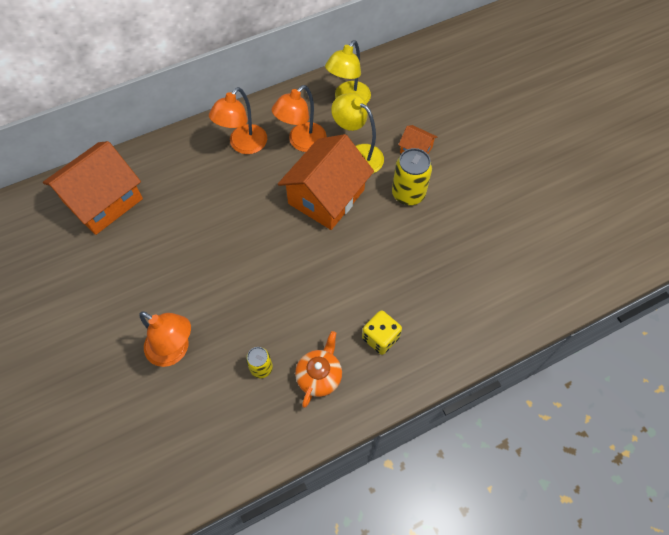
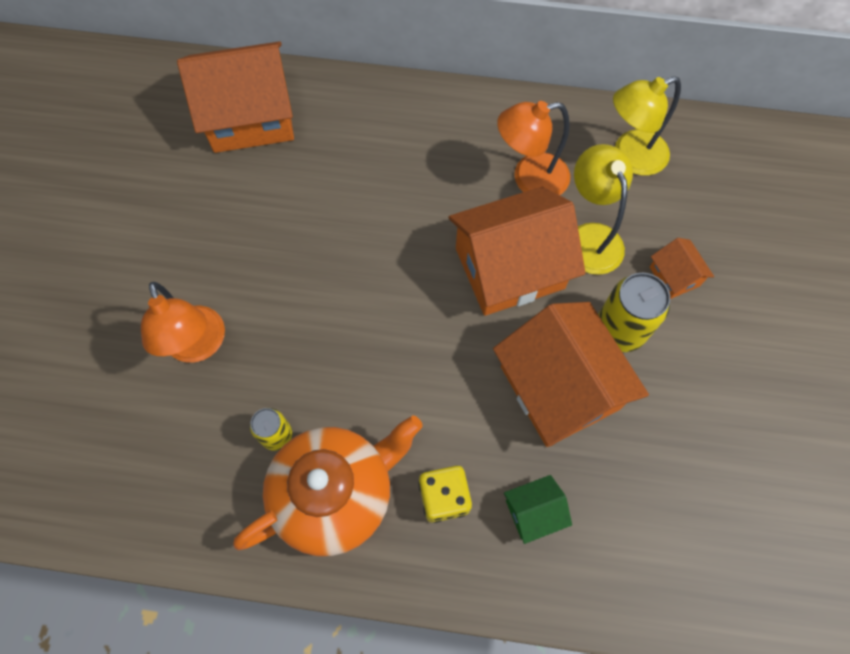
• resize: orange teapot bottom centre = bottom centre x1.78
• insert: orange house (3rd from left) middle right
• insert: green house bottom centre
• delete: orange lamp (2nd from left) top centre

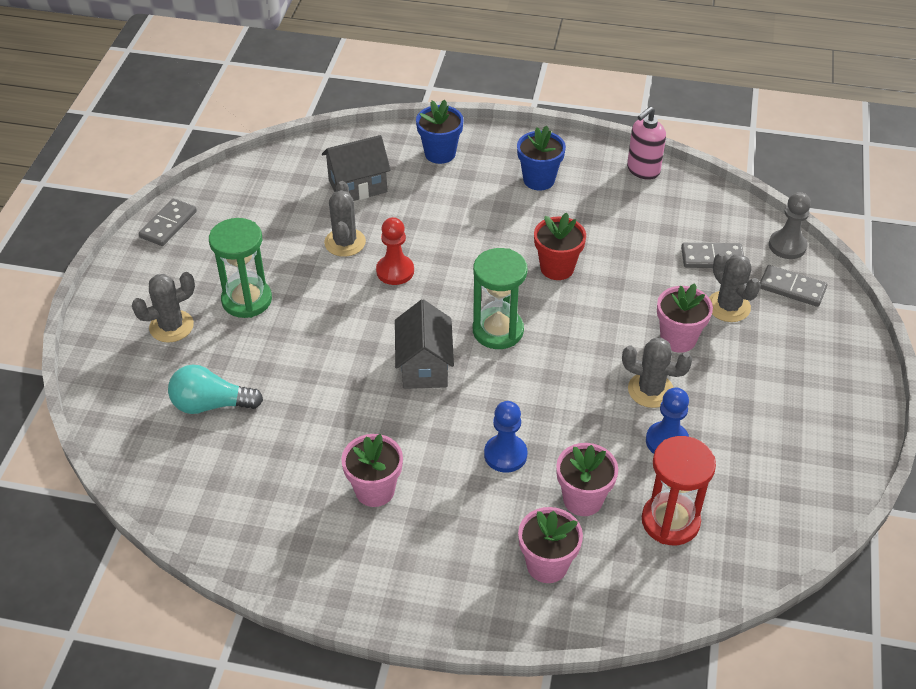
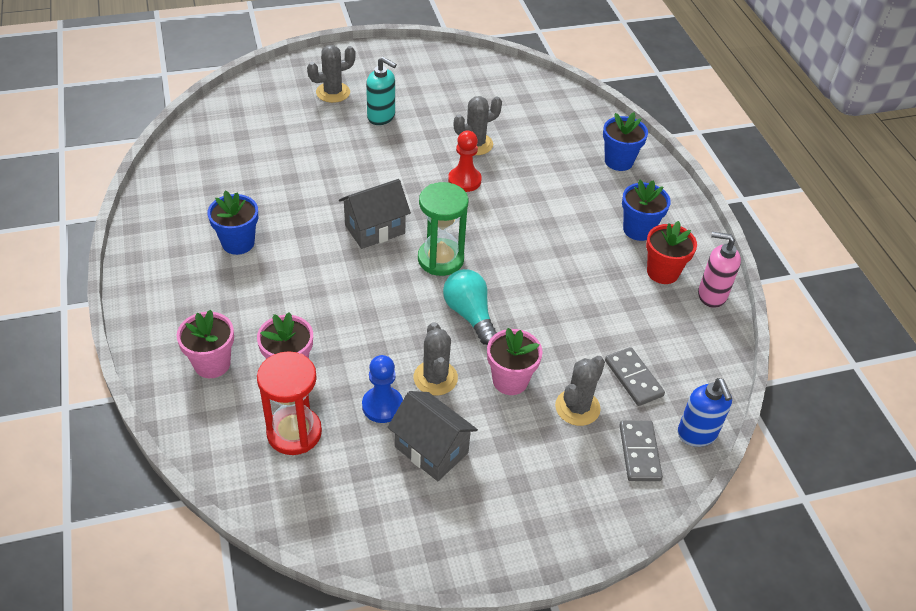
• recolor: pink flower pot (1st from left) bottom centre to blue flower pot (1st from left) middle left
• rotate: grey cactus (1st from left) middle left = top centre 60 degrees counterclockwise
• replace: green hourglass (1st from left) middle left to turquoise soap dispenser top centre
• move: grey house (1st from left in the first image) top centre to grey house (2nd from left) bottom centre
• move: turquoise light bulb middle left to centre
• move: red flower pot centre to middle right
• replace: grey pawn top right to blue soap dispenser bottom right
• delete: grey domino (1st from left) top left
• delete: blue pawn (1st from left) centre

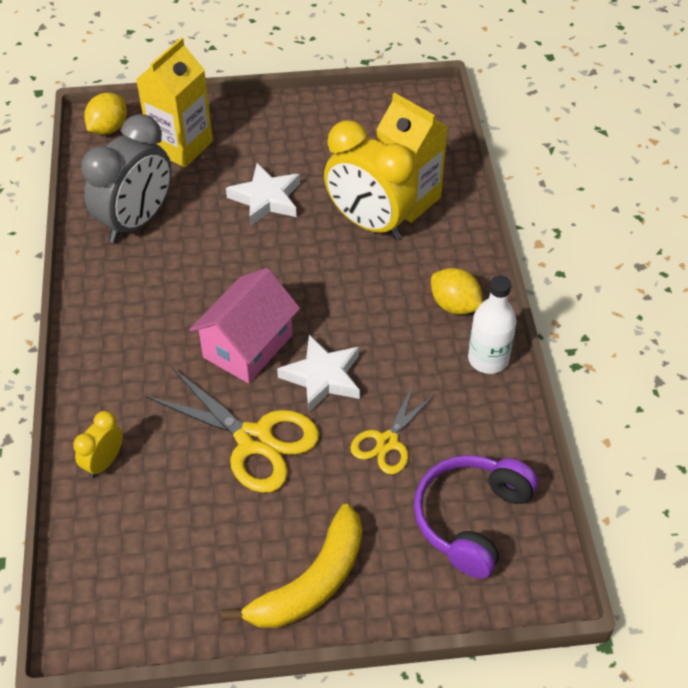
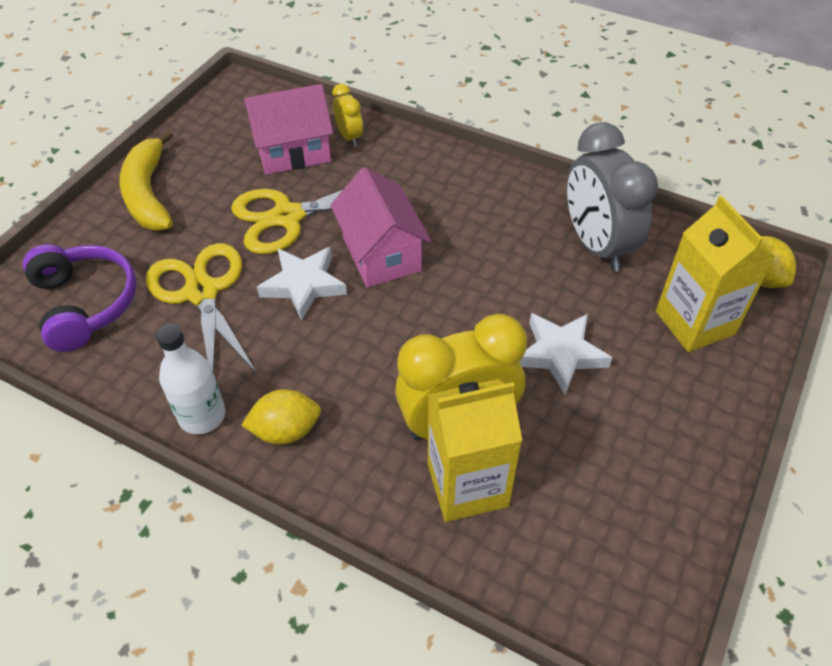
• resize: yellow scissors (2nd from left in the first image) centre = middle left x1.67
• insert: pink house (1st from left) top centre

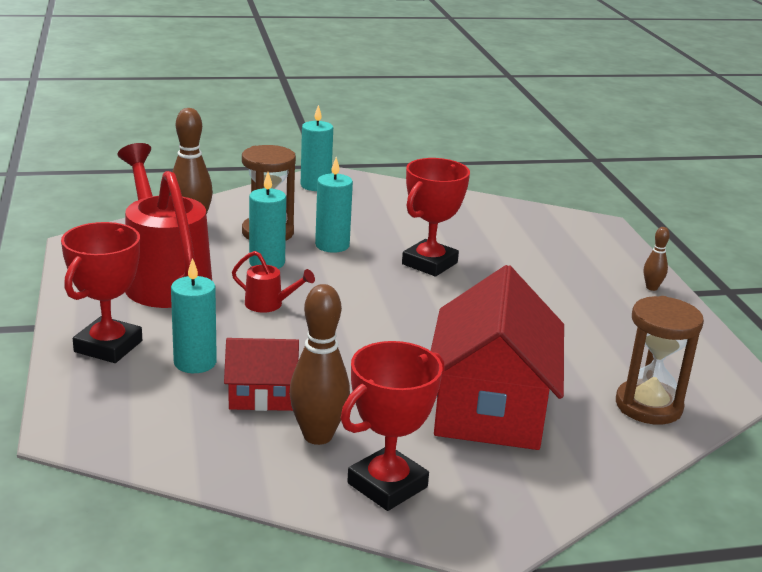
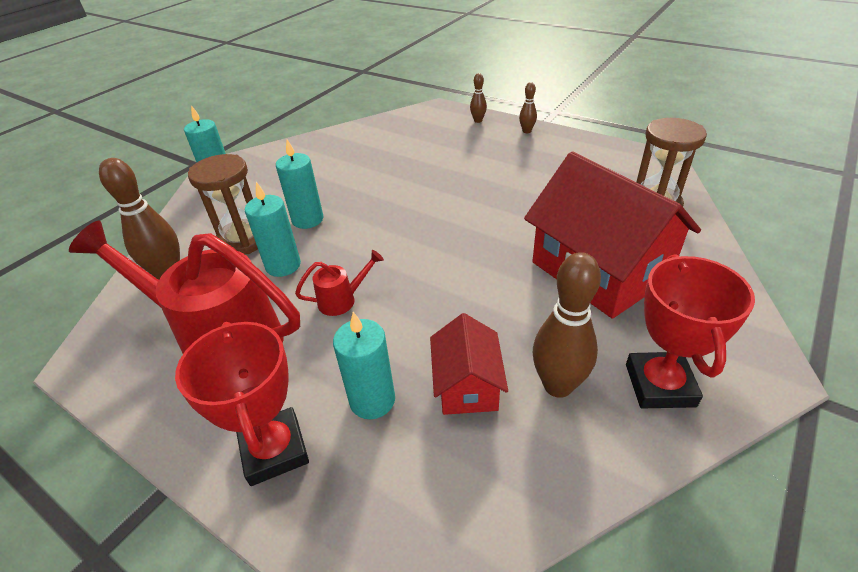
• rotate: red house (1st from left) centre = centre 45 degrees counterclockwise
• insert: brown bowling pin (2nd from left) top centre
• delete: red trophy (3rd from left) centre

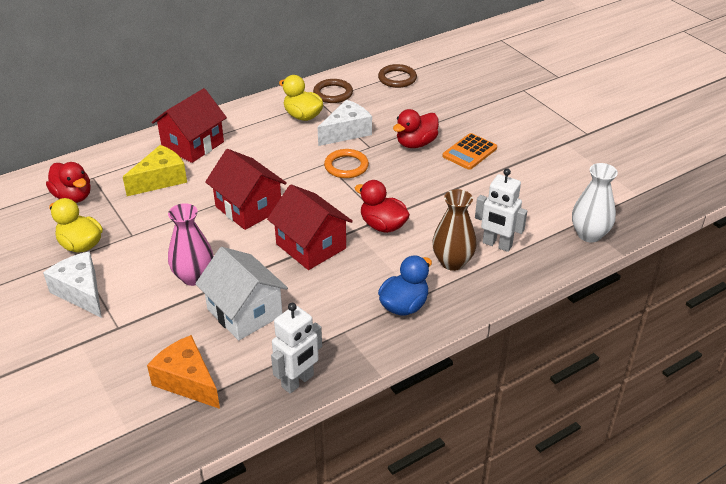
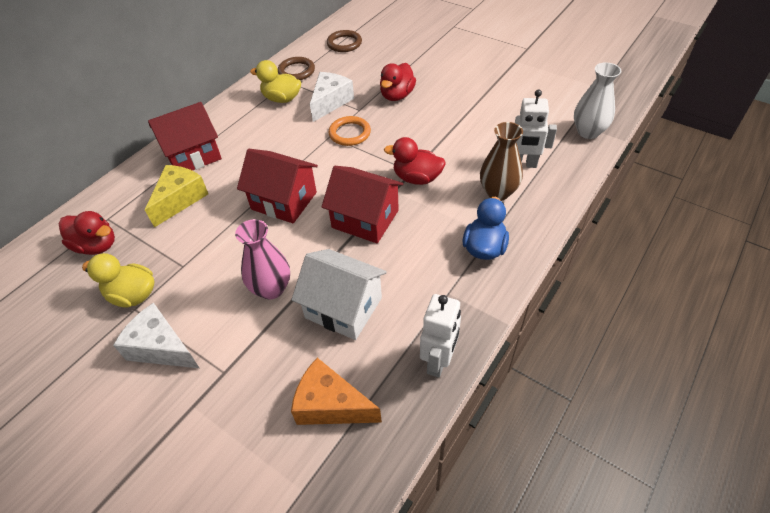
• rotate: red house (1st from left) top left = top left 45 degrees clockwise
• delete: orange calculator top centre

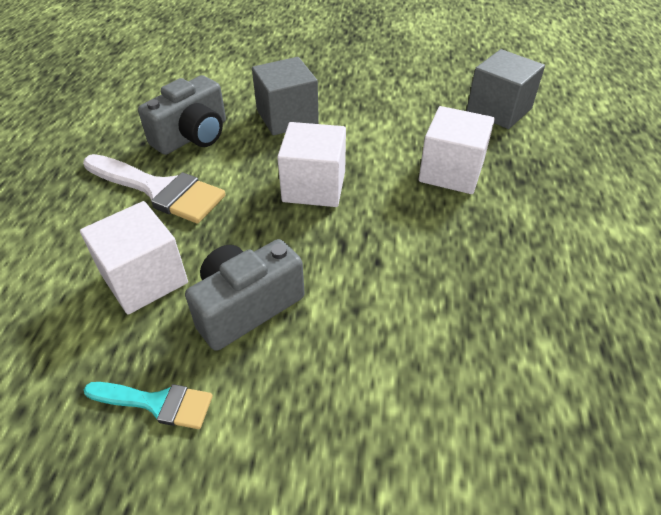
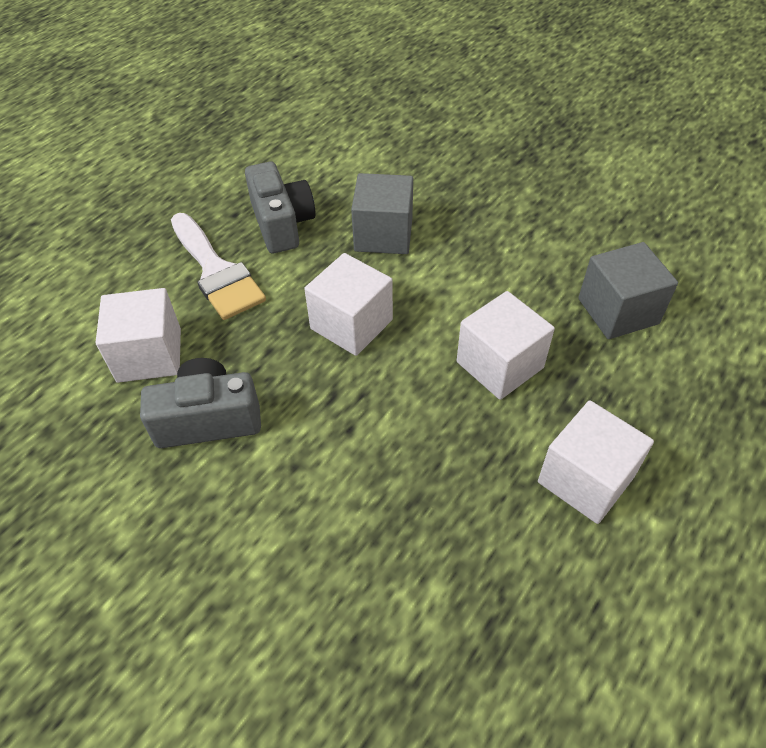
• rotate: grey camera (1st from left in the first image) top left = top centre 90 degrees counterclockwise
• insert: white cube (4th from left) middle right
• delete: turquoise brush bottom left

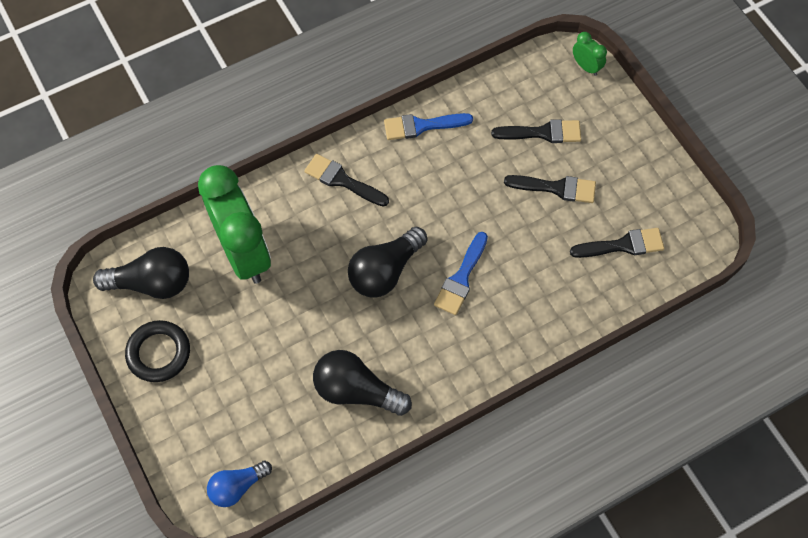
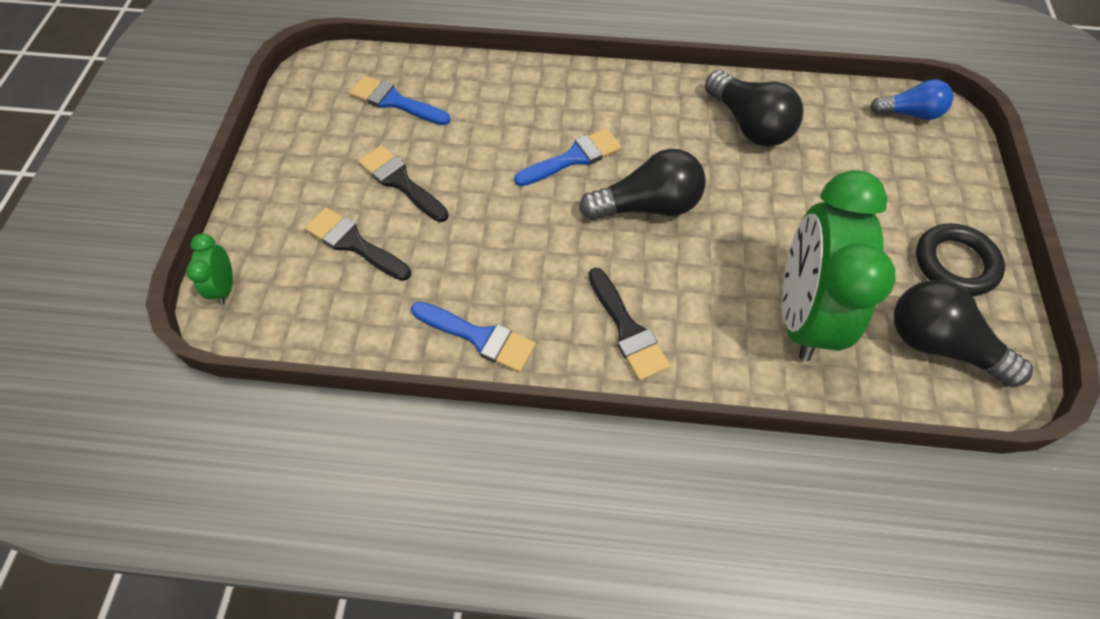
• recolor: black brush (4th from left) middle right to blue brush (1st from left) top centre

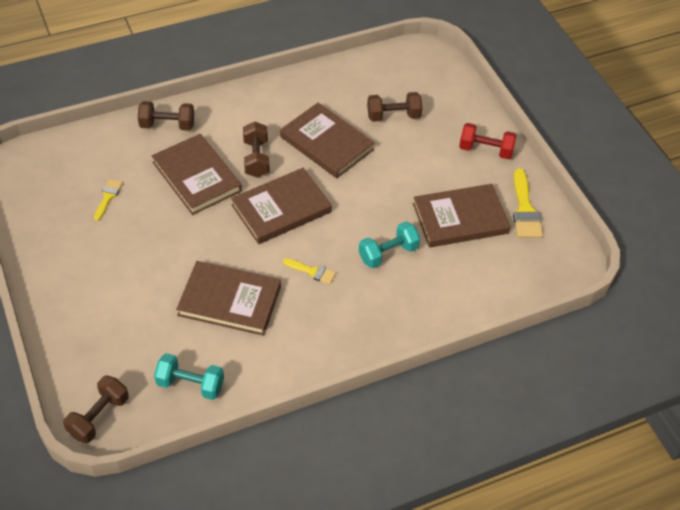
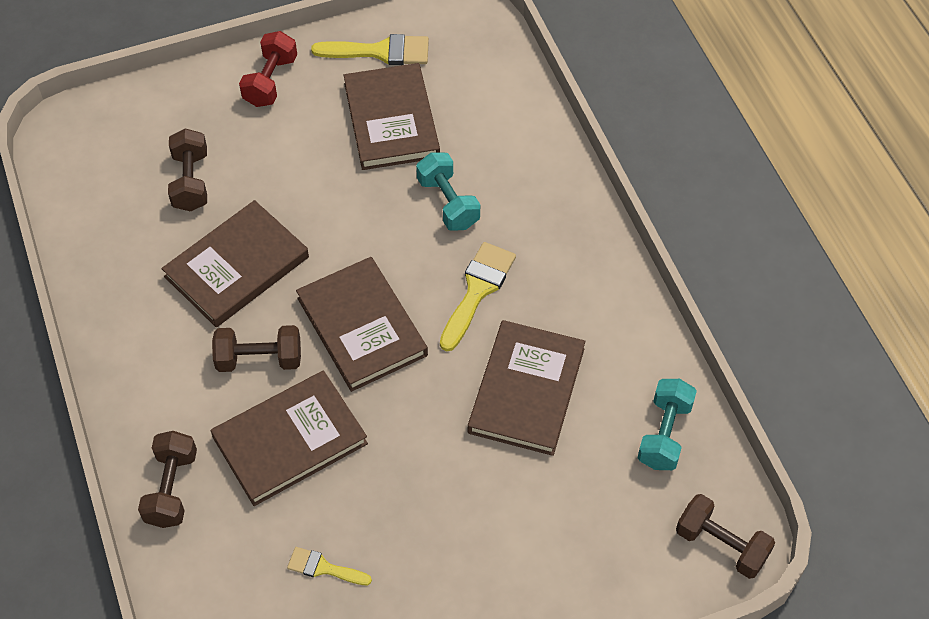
• resize: yellow brush (2nd from left in the first image) centre = centre x1.71

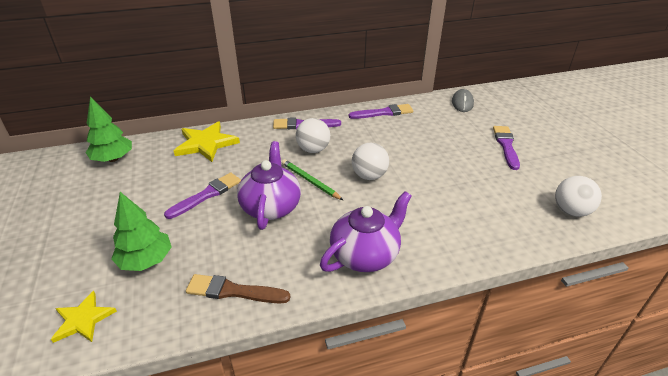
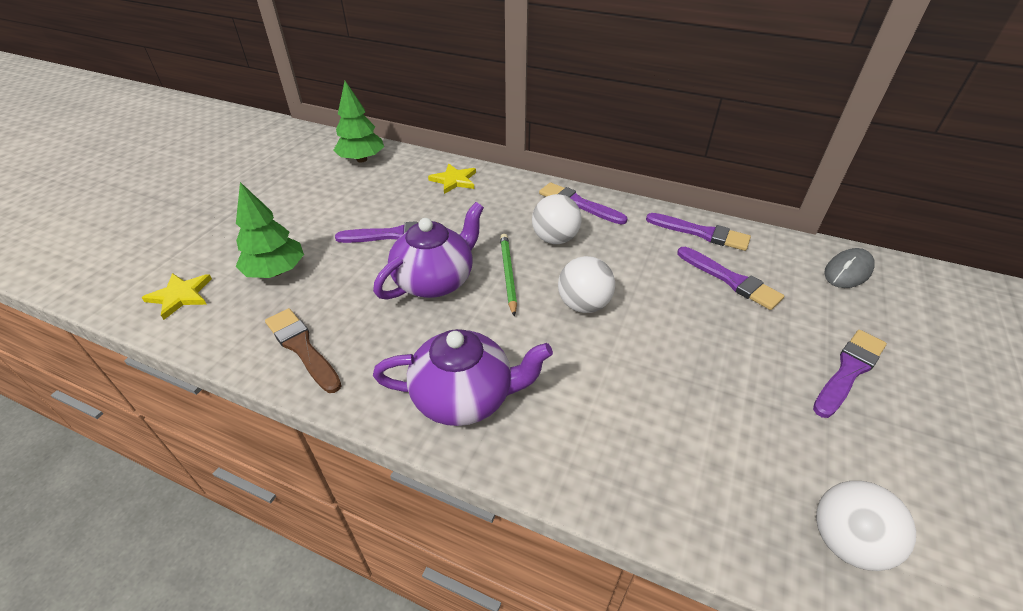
• resize: yellow star (2nd from left) middle left = top centre x0.62
• insert: purple brush (4th from left) middle right

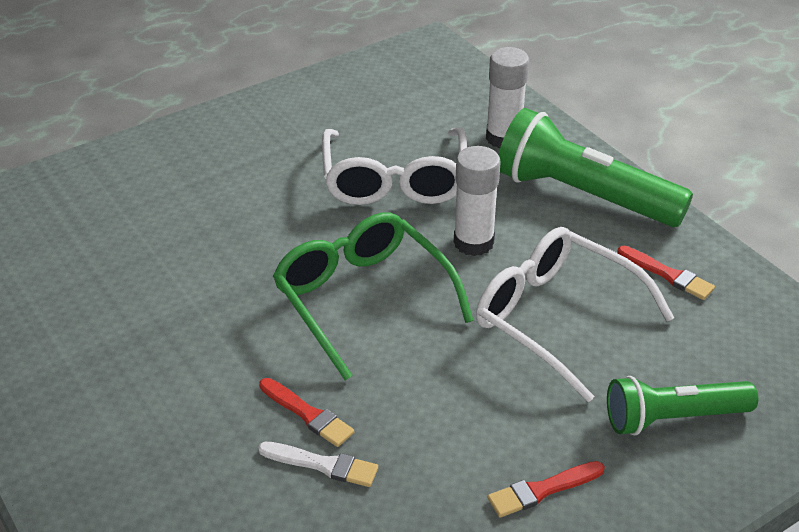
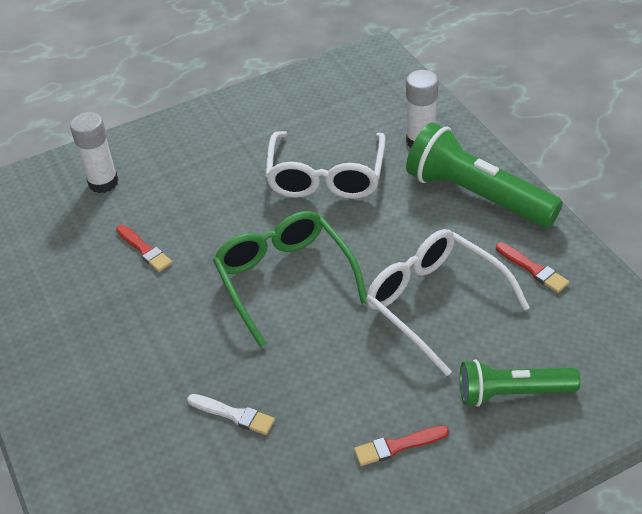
• move: white glue stick (1st from left) centre to top left
• move: red brush (1st from left) bottom centre to middle left

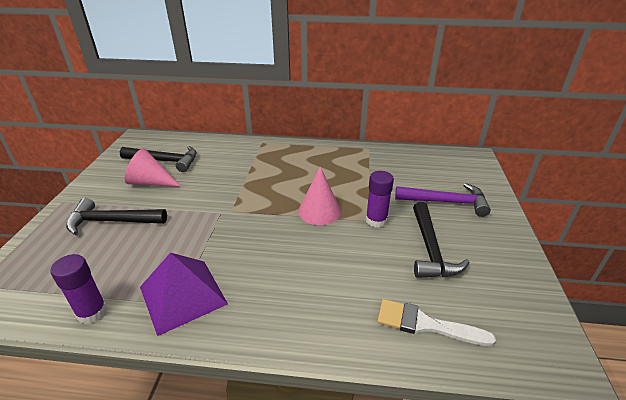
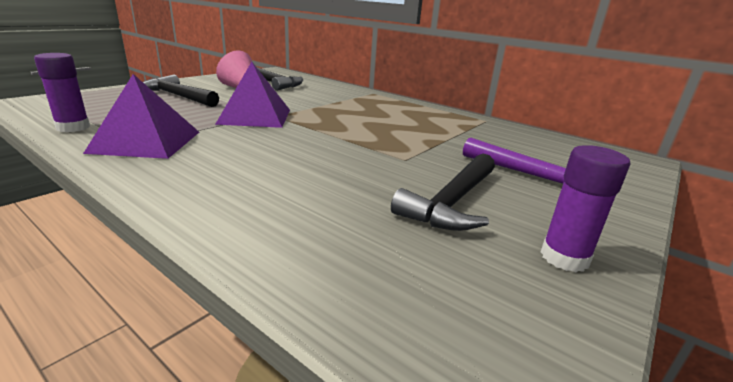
• insert: purple pyramid (2nd from left) top centre
• move: purple glue stick (2nd from left) centre to middle right
• delete: pink cone (2nd from left) centre
• delete: white brush bottom right

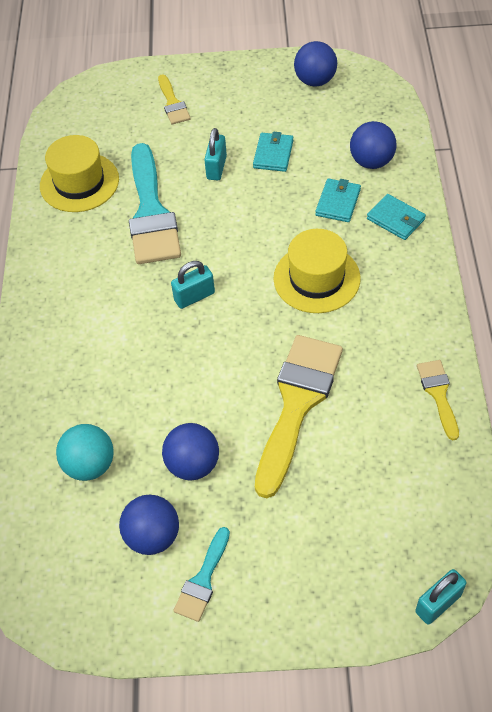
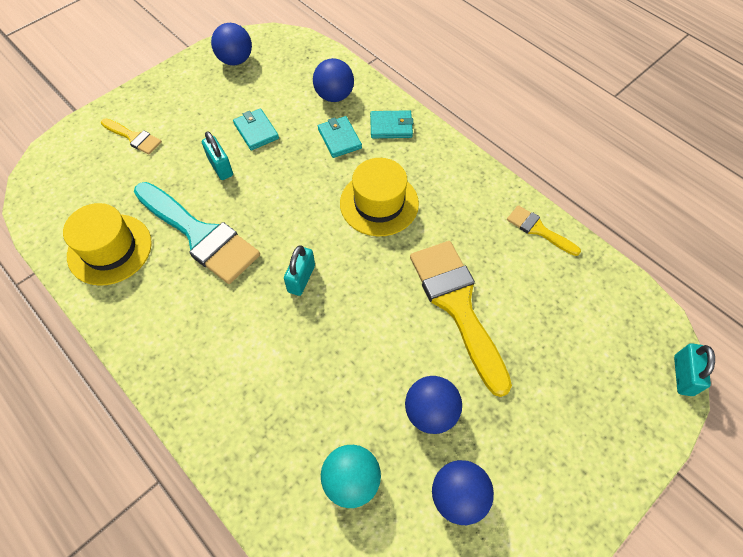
• delete: turquoise brush (2nd from left) bottom centre

